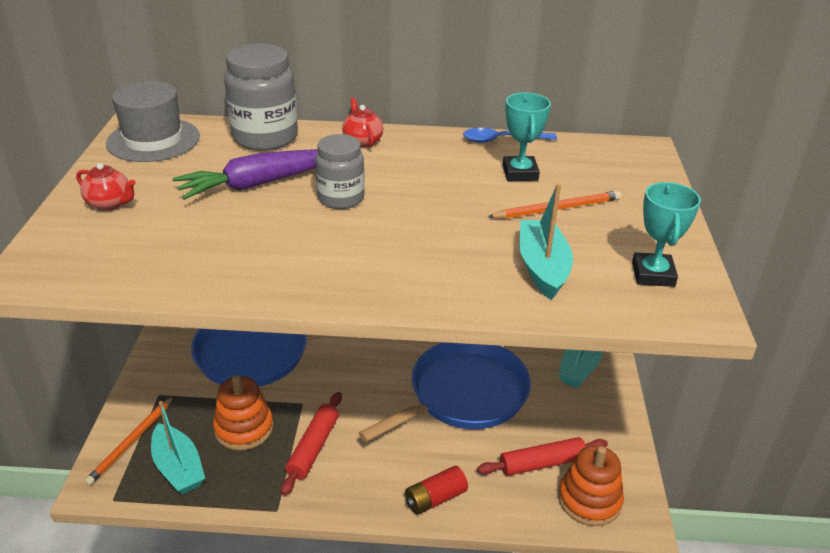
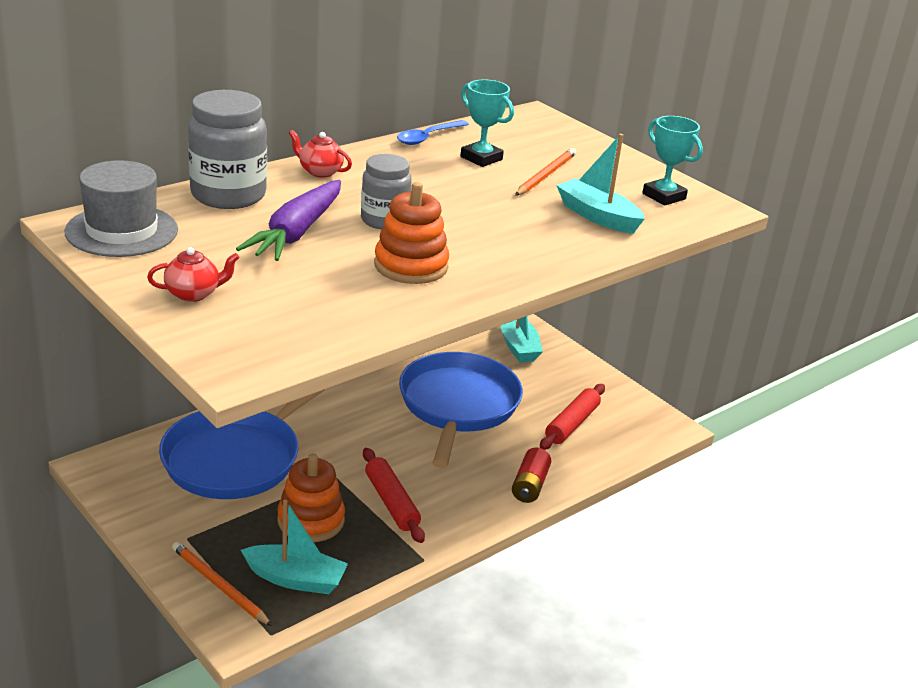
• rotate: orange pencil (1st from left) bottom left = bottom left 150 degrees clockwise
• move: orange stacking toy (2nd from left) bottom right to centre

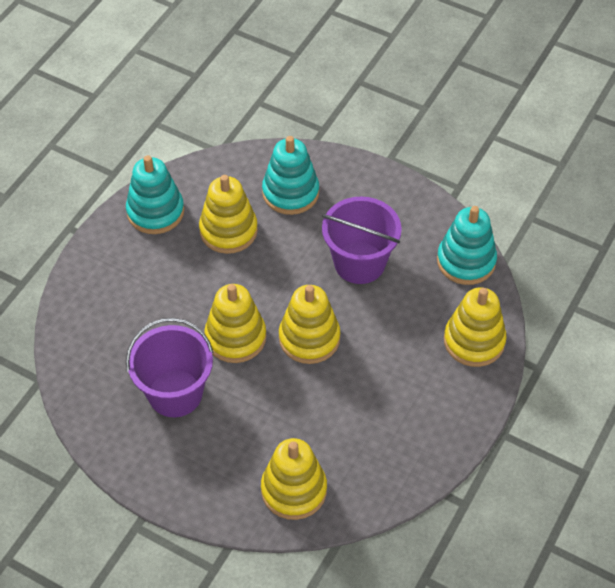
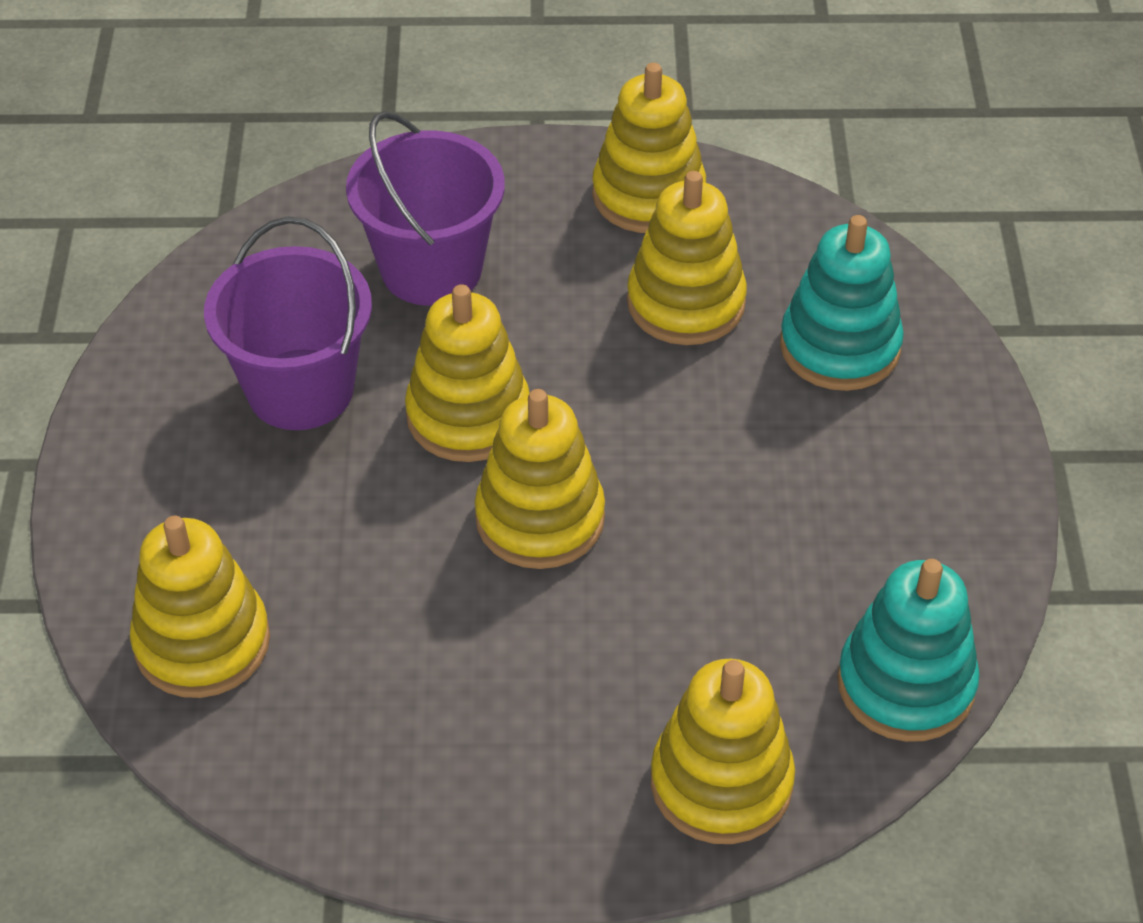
• move: purple bucket (2nd from left) centre to top centre
• recolor: turquoise stacking toy (1st from left) top left to yellow stacking toy (4th from left) top centre

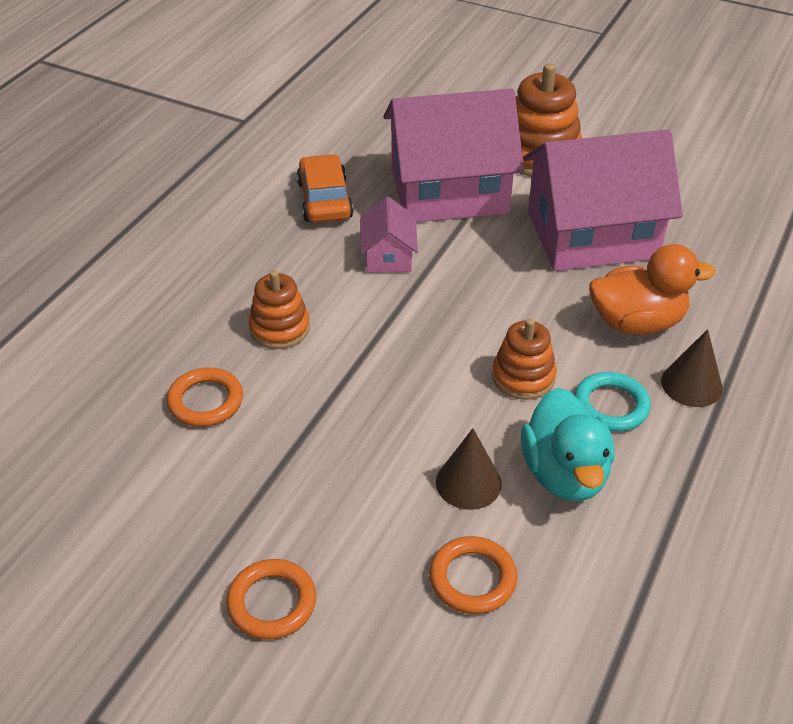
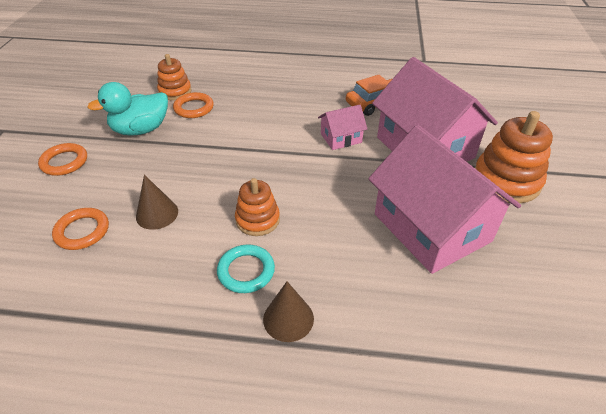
• move: turquoise duck middle right to top left
• move: orange stacking toy (1st from left) centre to top left
• delete: orange duck middle right

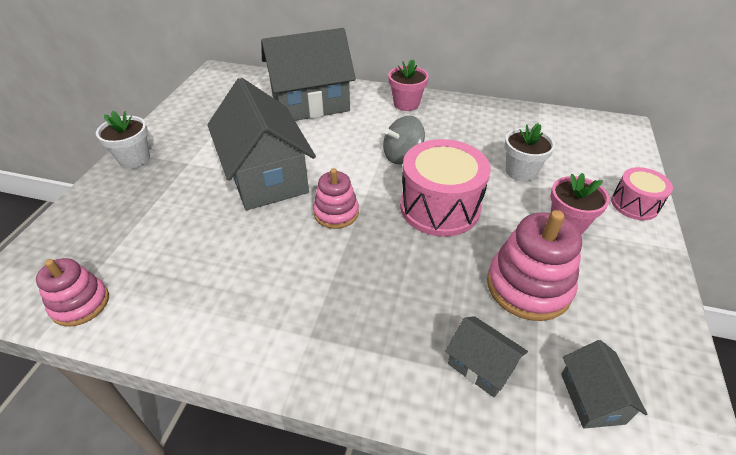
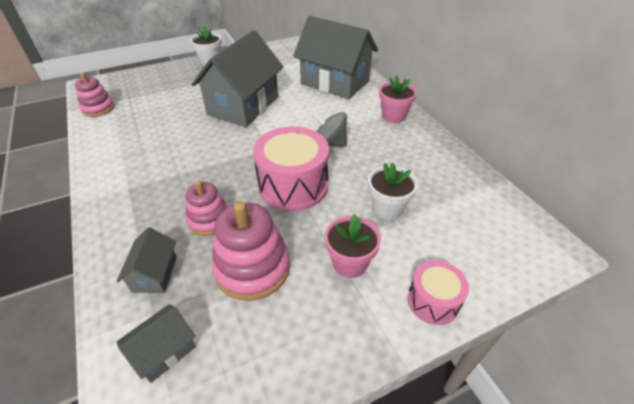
• move: pink stacking toy (2nd from left) centre to middle left

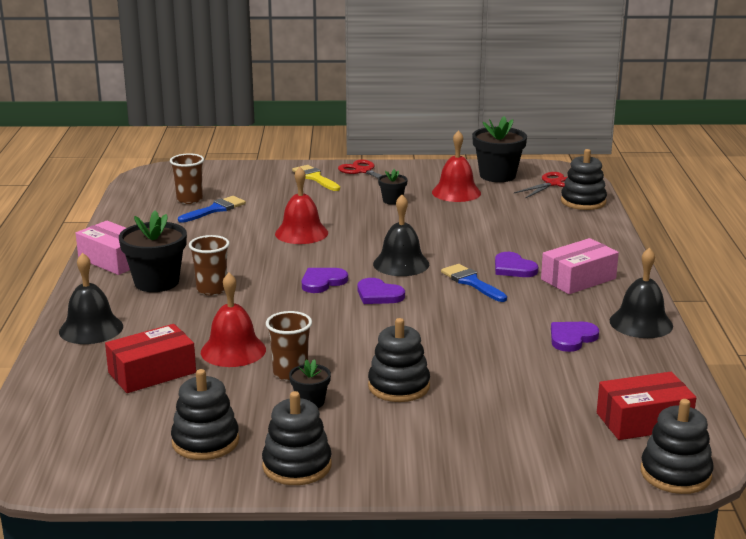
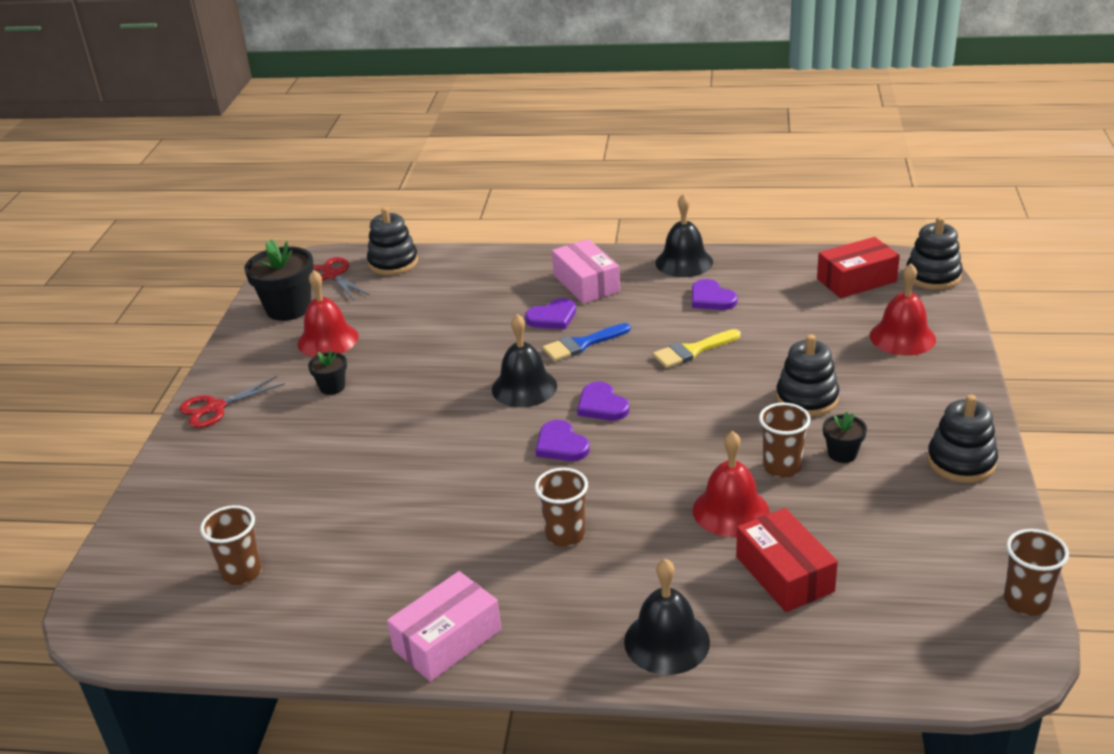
• rotate: purple heart (2nd from left in the first image) centre = centre 105 degrees clockwise
• move: yellow brush top centre to centre
• rotate: red box (2nd from left) bottom right = middle right 75 degrees clockwise
• move: red bell (2nd from left in the first image) centre to red bell (3rd from left) middle right
• insert: brown cup (4th from left) bottom right
• delete: black flower pot (1st from left) middle left
• delete: black stacking toy (1st from left) bottom left
• delete: blue brush (1st from left) middle left

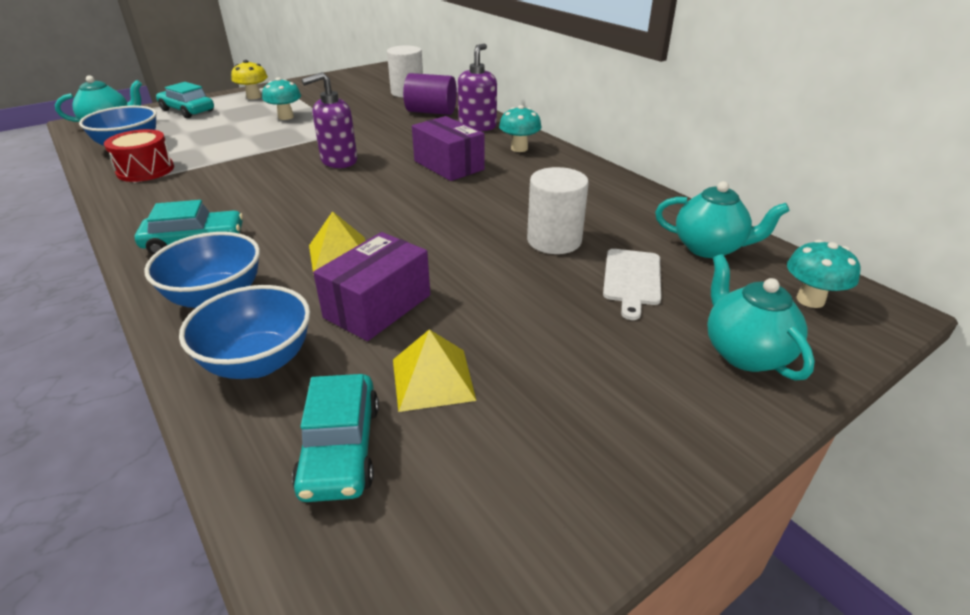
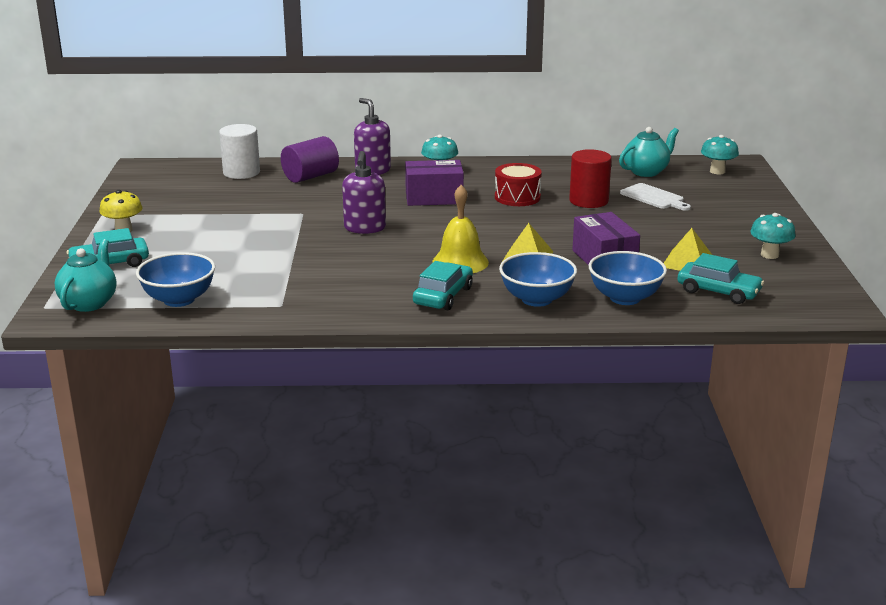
• insert: yellow bell centre
• move: red drum top left to top centre
• recolor: white cylinder (2nd from left) centre to red cylinder top centre
• move: turquoise mushroom (1st from left in the first image) top left to turquoise mushroom (3rd from left) middle right
• delete: turquoise teapot (3rd from left) middle right

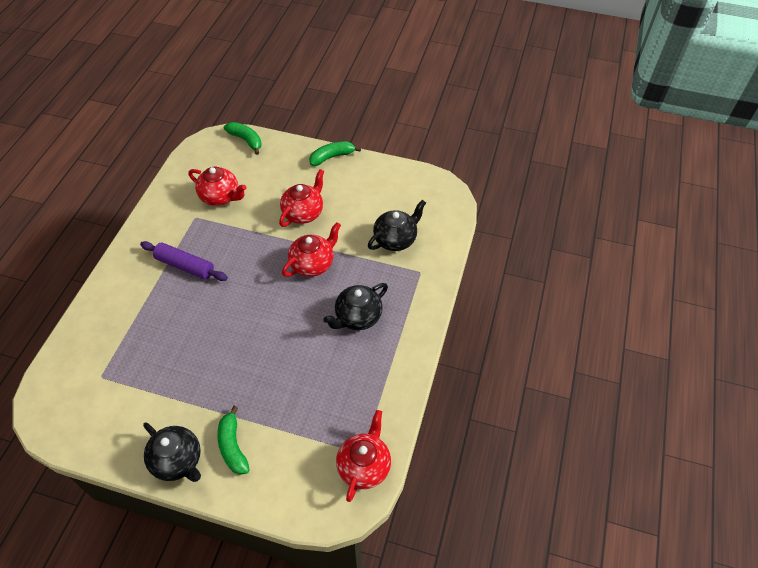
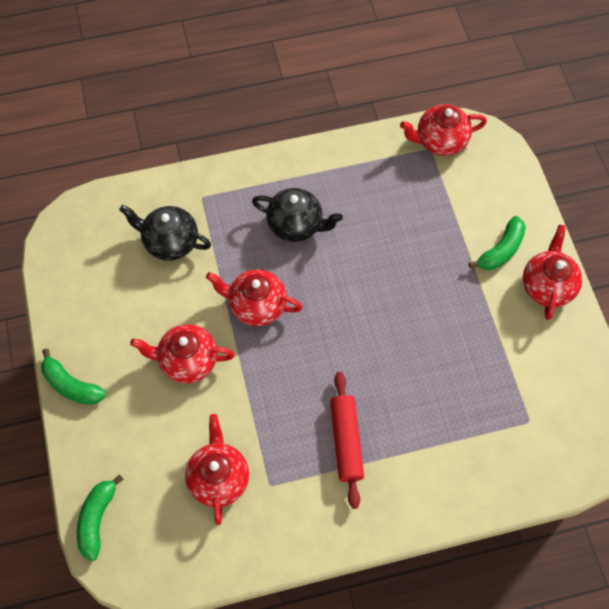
• recolor: purple rolling pin middle left to red rolling pin bottom centre
• recolor: black teapot (1st from left) bottom left to red teapot (5th from left) middle right

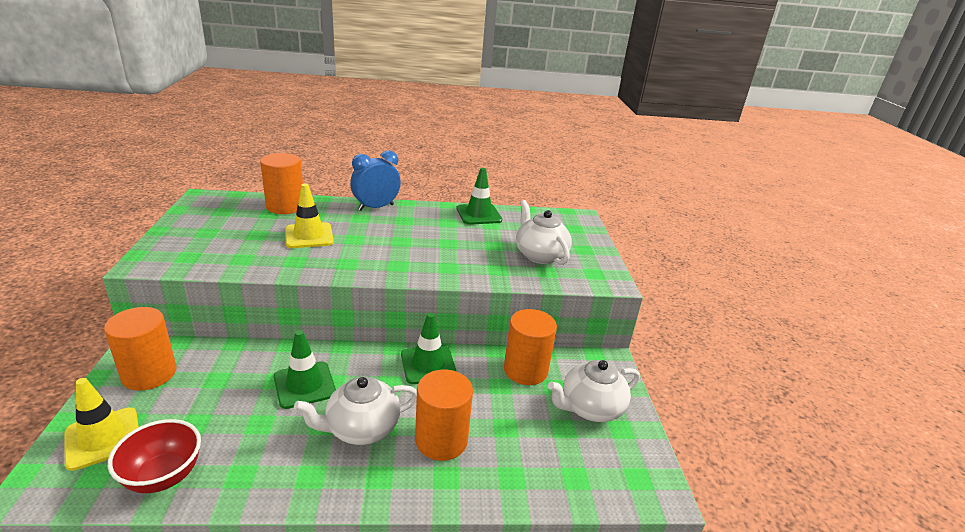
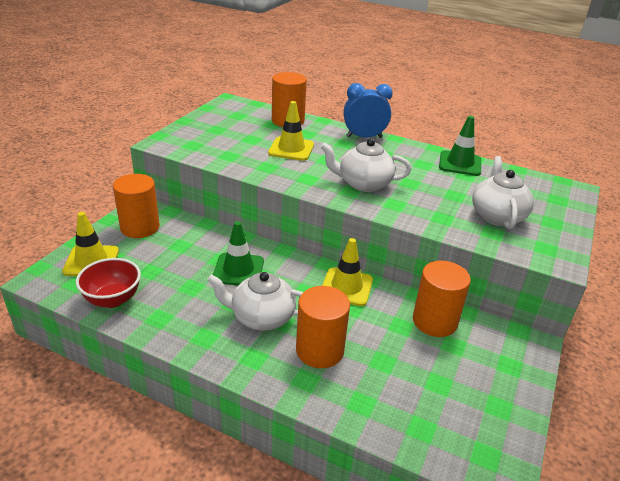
• move: white teapot (3rd from left in the first image) bottom centre to white teapot (2nd from left) centre
• recolor: green traffic cone (2nd from left) centre to yellow traffic cone (3rd from left) centre

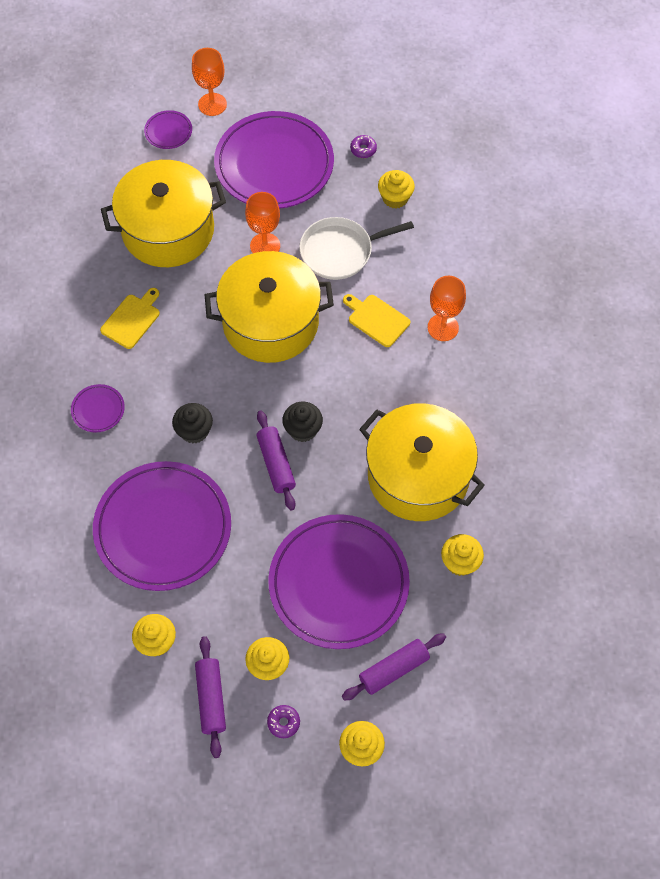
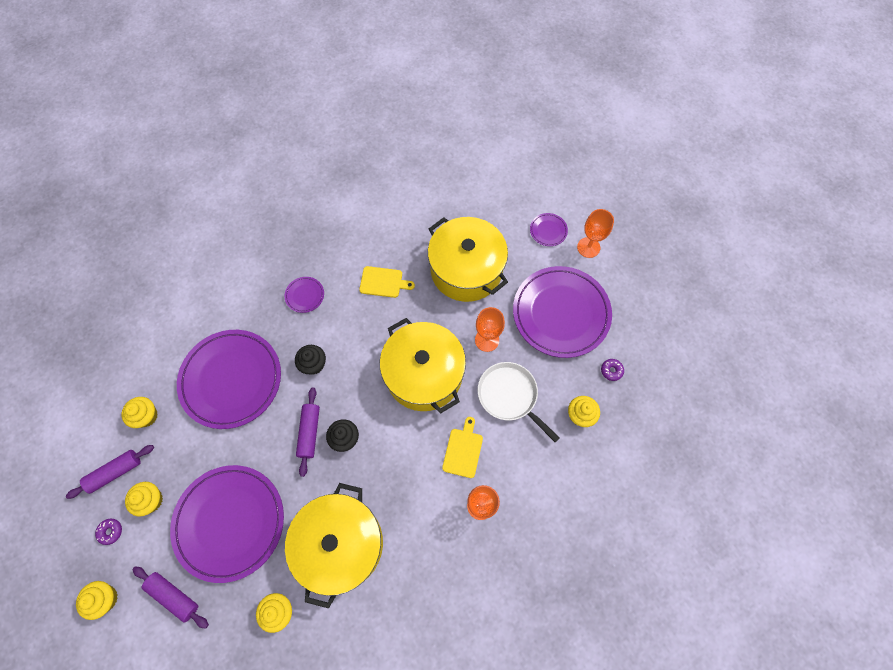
• rotate: purple rolling pin (2nd from left in the first image) centre = centre 45 degrees counterclockwise

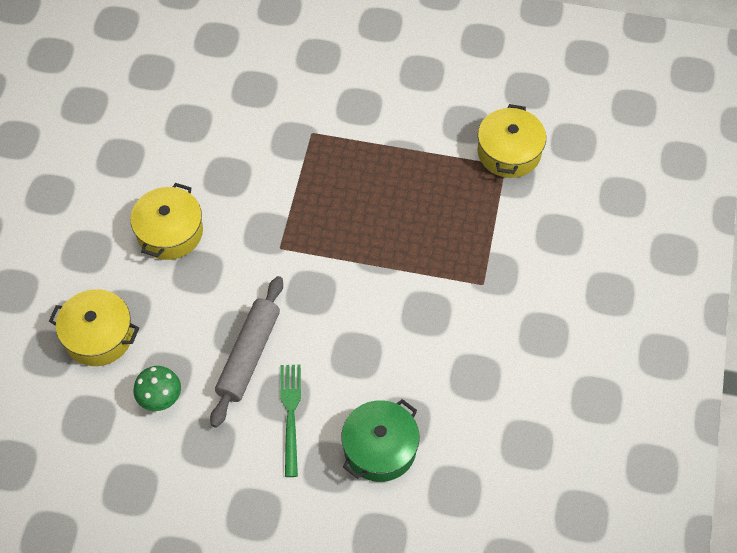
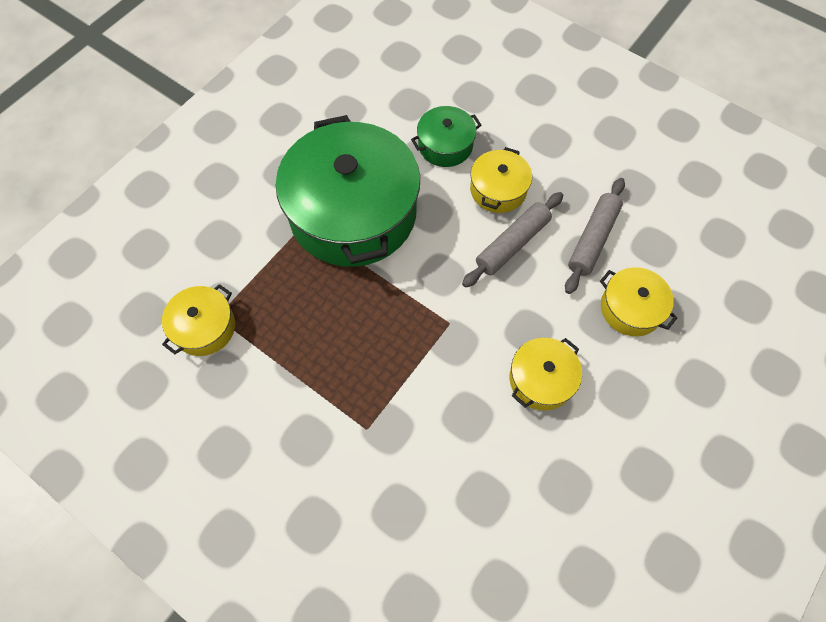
• insert: green pot (1st from left) top centre
• replace: green fork bottom centre to yellow pot (2nd from left) top centre
• replace: green mushroom bottom left to grey rolling pin (2nd from left) middle right

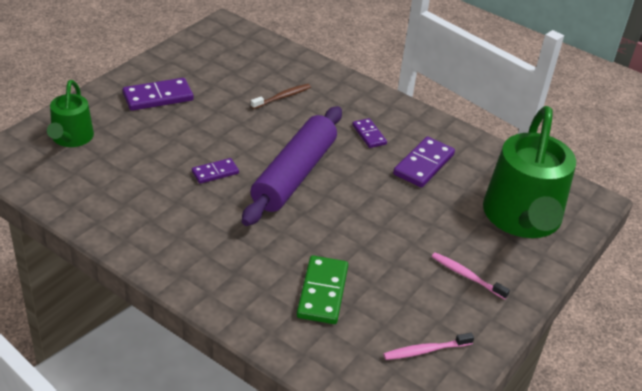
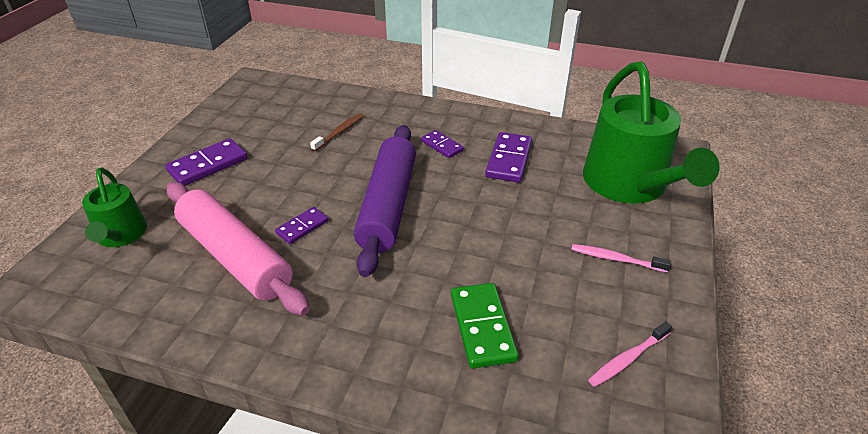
• insert: pink rolling pin middle left

